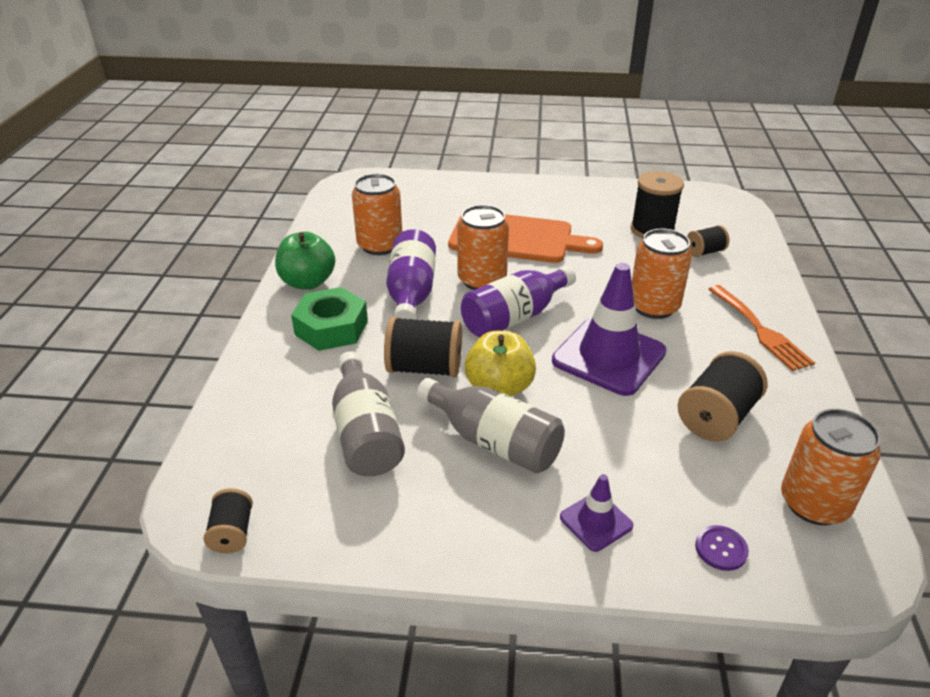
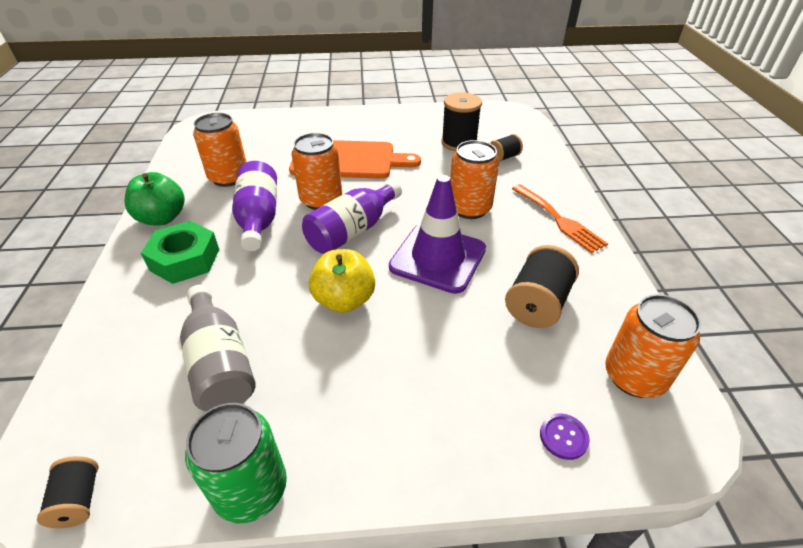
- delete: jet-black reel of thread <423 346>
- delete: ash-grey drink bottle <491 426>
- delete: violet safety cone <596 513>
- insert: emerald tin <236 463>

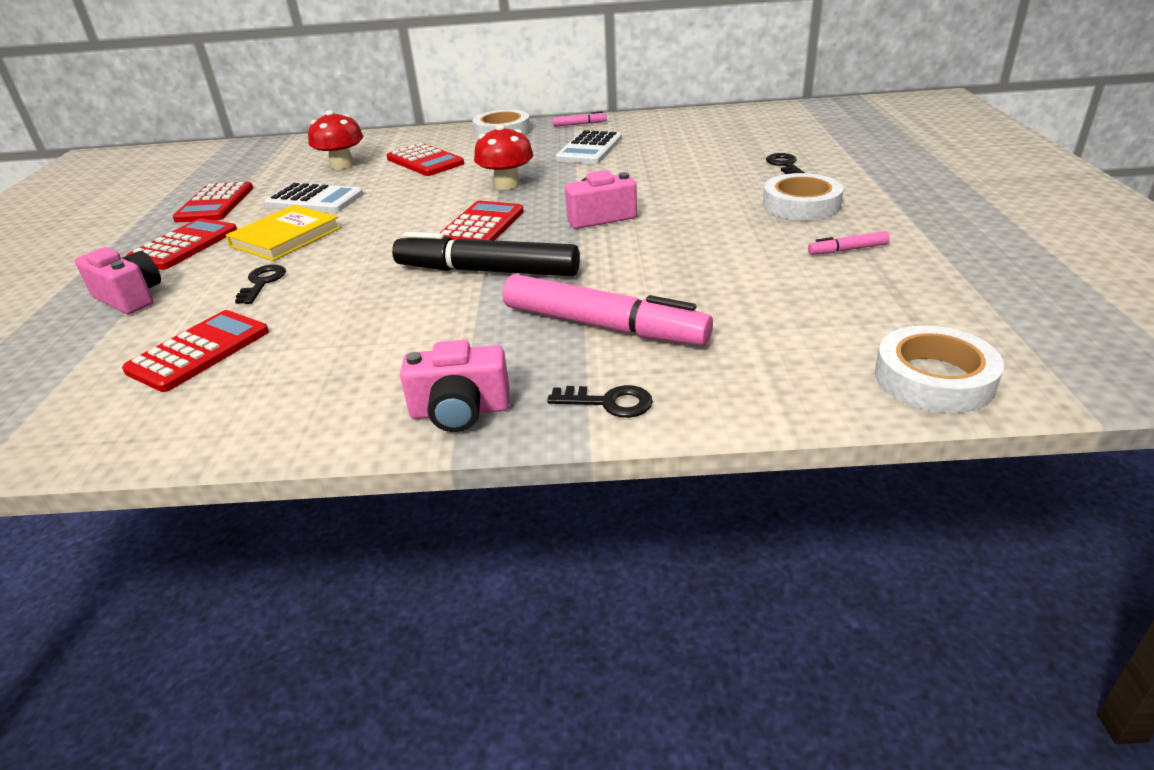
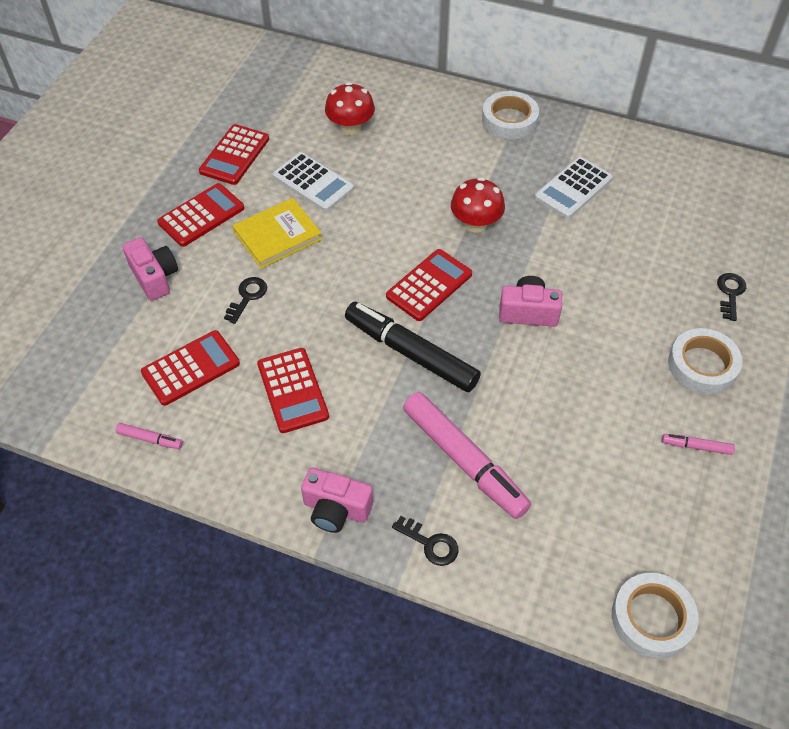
- move: pink felt pen <580 119> to <149 436>
- move: red pocket calculator <425 159> to <293 390>

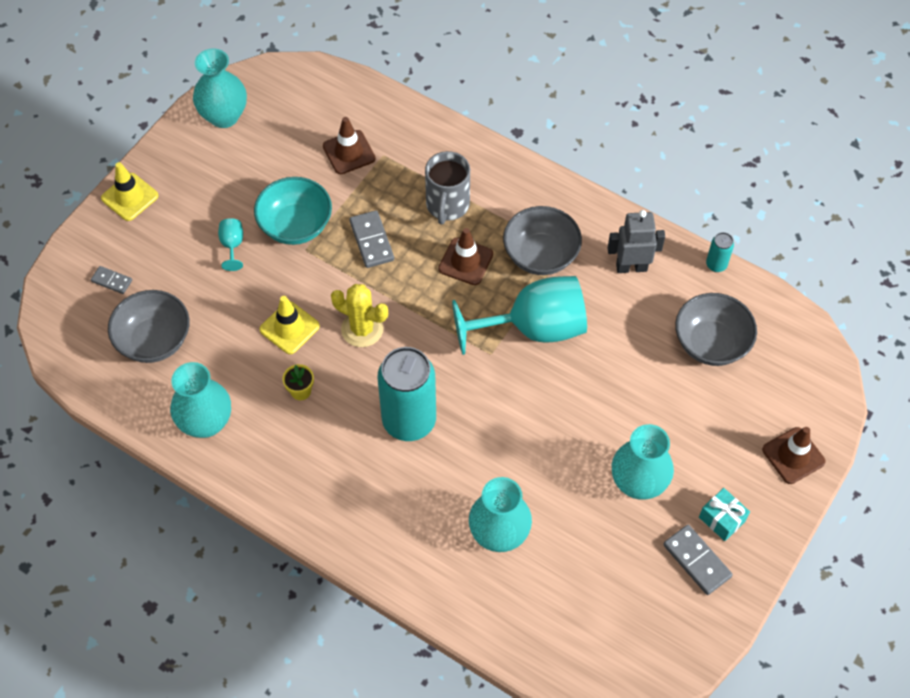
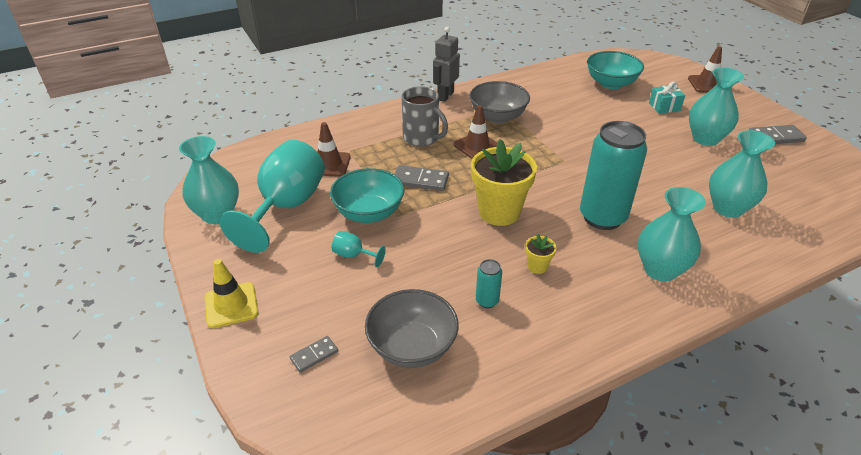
- move: ash-grey toy robot <636 241> to <446 64>
- move: teal tin <720 252> to <489 283>
- move: teal chalice <519 315> to <272 196>
- replace: bright yellow saguaro cactus <359 315> to bright yellow flower pot <504 182>
- recolor: ash-grey bowl <716 329> to teal bowl <615 70>
- delete: bright yellow safety cone <290 325>
- move: teal vase <200 400> to <672 234>
- move: teal gift <724 514> to <667 98>

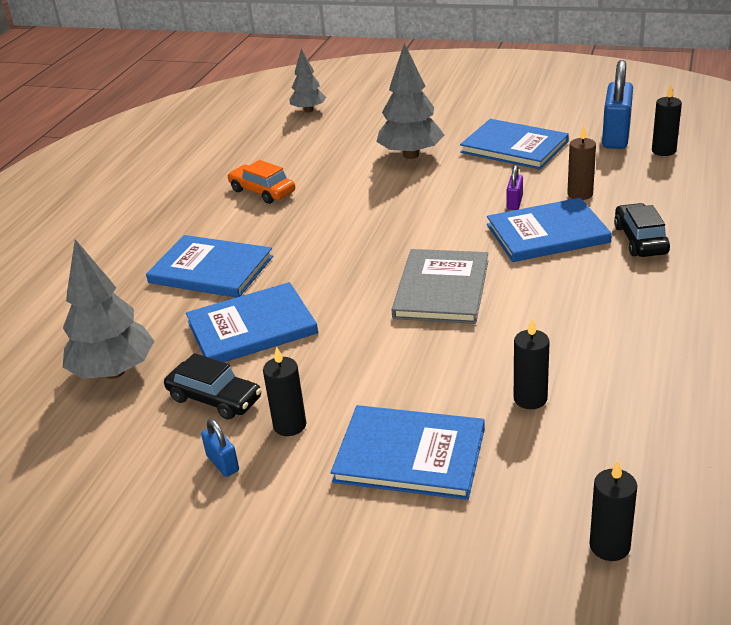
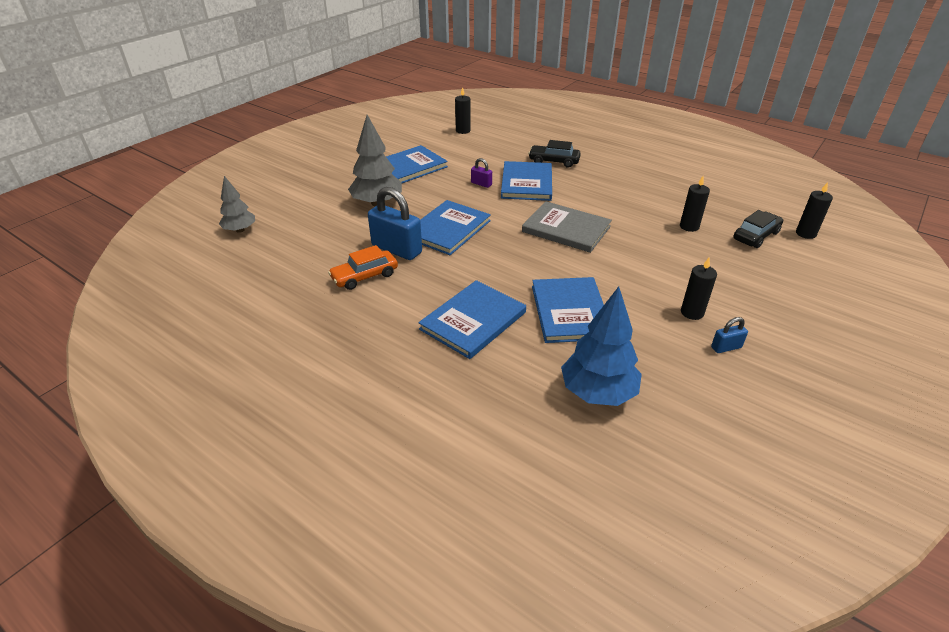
- move: royal blue small lock <617 104> to <395 223>
- delete: dark brown pillar candle <581 163>
- recolor: ash-grey toy tree <108 309> to royal blue toy tree <601 346>
- move: jet-black toy car <213 386> to <758 229>
- move: royal blue hardback <408 452> to <455 227>

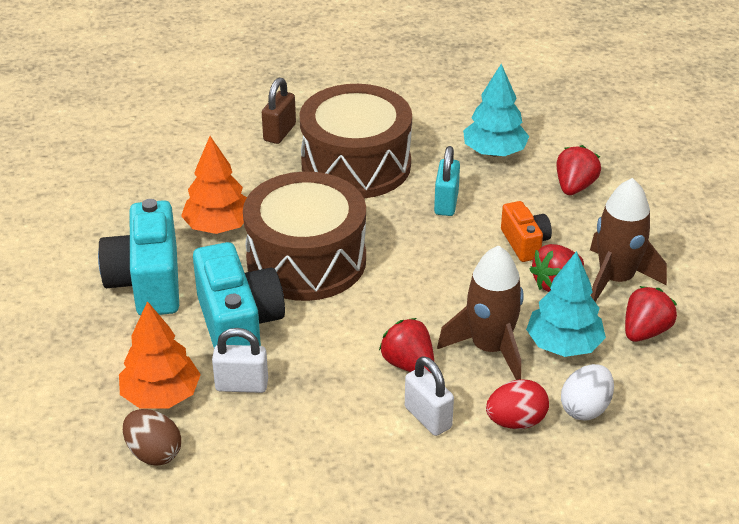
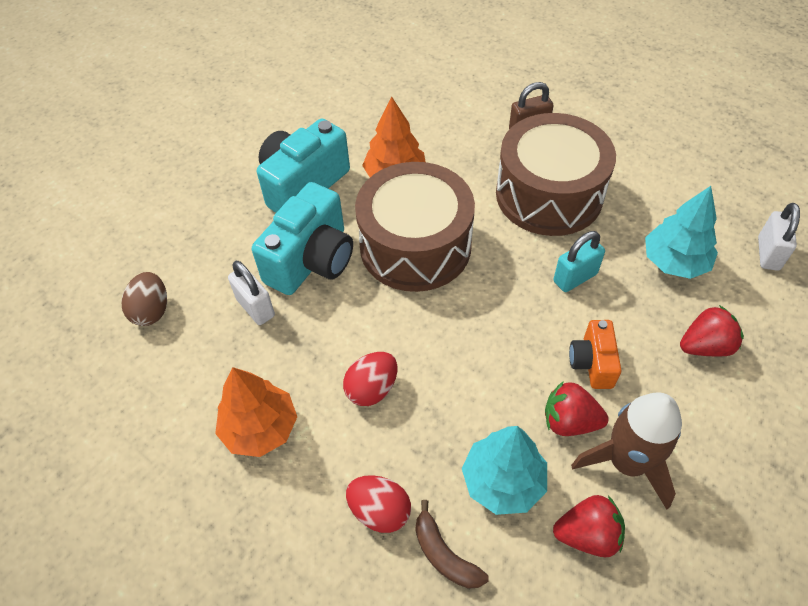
- rotate: orange-coloured photo camera <526 231> = <595 354> 150 degrees clockwise
- delete: dark brown spaceship <480 312>
- move: orange-coloured toy tree <160 355> to <256 412>
- replace: red berry <406 345> to red toy egg <370 379>
- move: white small lock <429 396> to <779 237>
- replace: white toy egg <587 392> to dark brown toy banana <452 544>

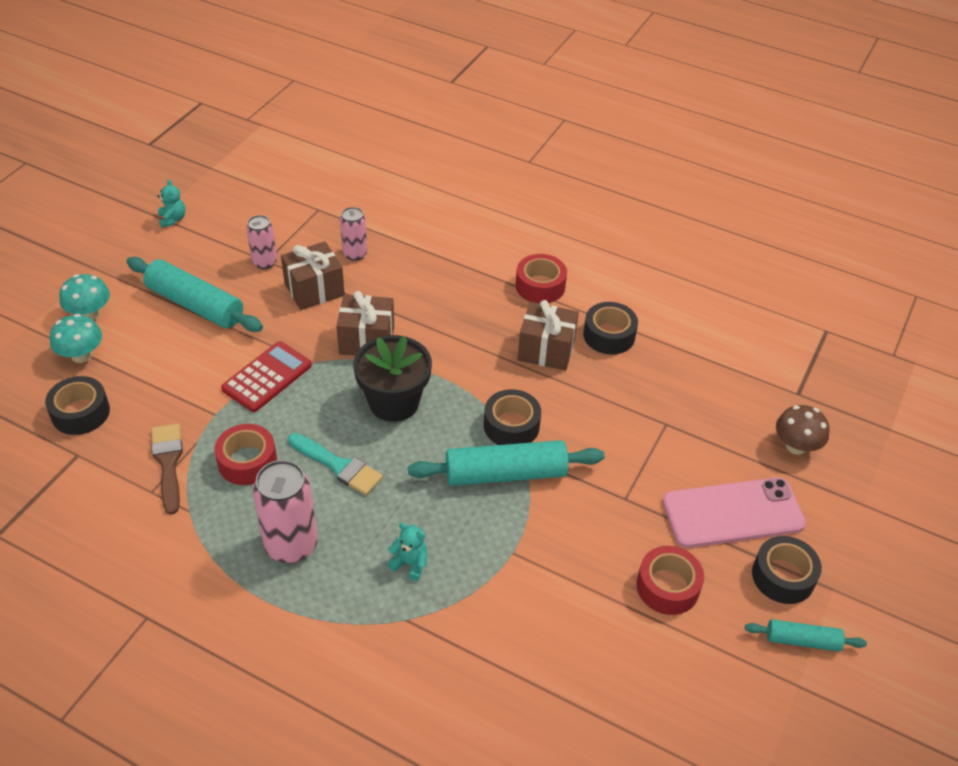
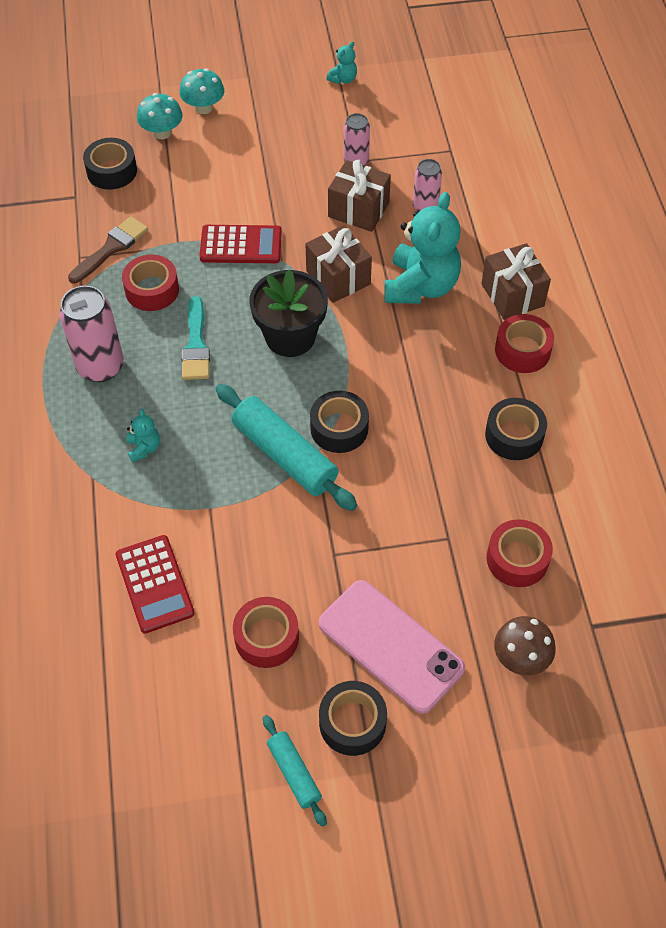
- delete: teal pastry roller <194 294>
- move: dark brown gift <548 335> to <516 281>
- insert: teal stuffed bear <422 248>
- insert: red roll of tape <520 553>
- insert: red pocket calculator <155 584>

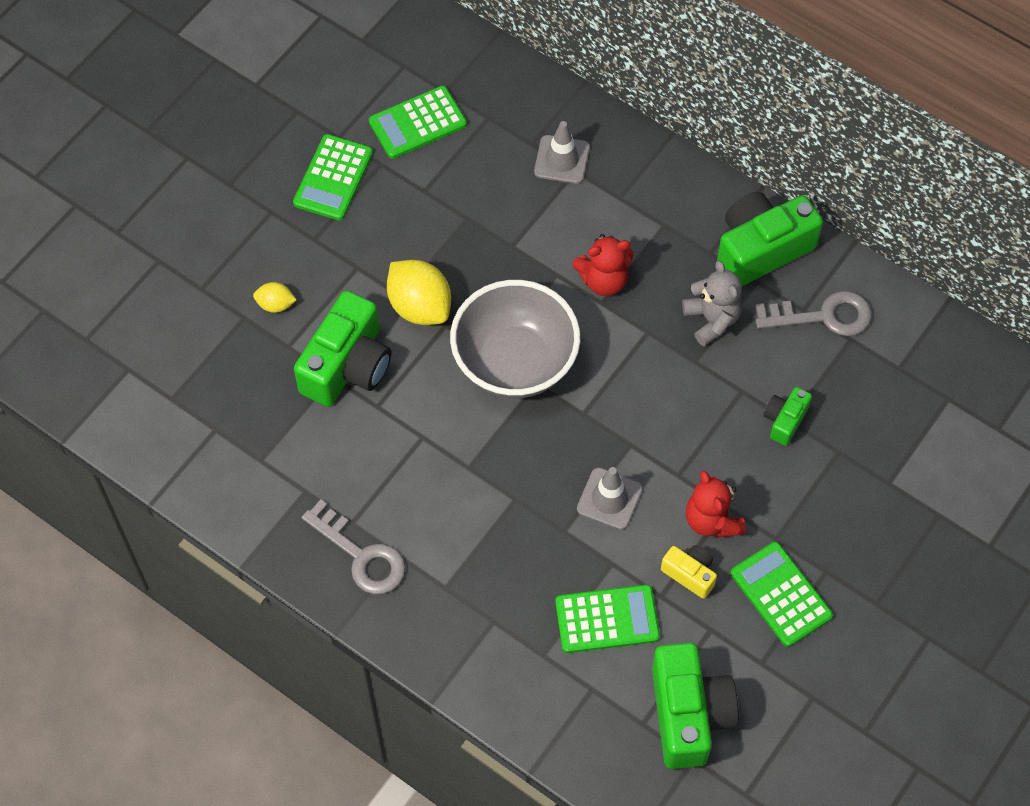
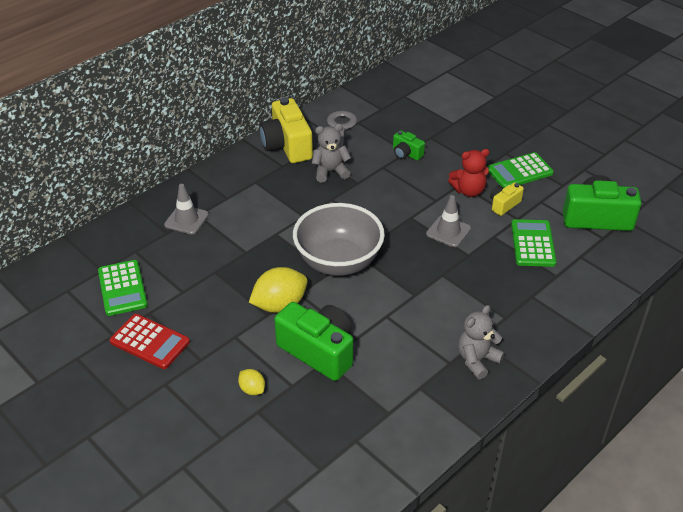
- recolor: emerald pocket calculator <333 177> to red pocket calculator <150 341>
- recolor: emerald photo camera <770 239> to bright yellow photo camera <286 130>
- delete: red stuffed bear <602 265>
- rotate: bright yellow lemon <275 297> = <251 382> 60 degrees counterclockwise
- replace: ash-grey door key <353 546> to ash-grey stuffed bear <481 342>

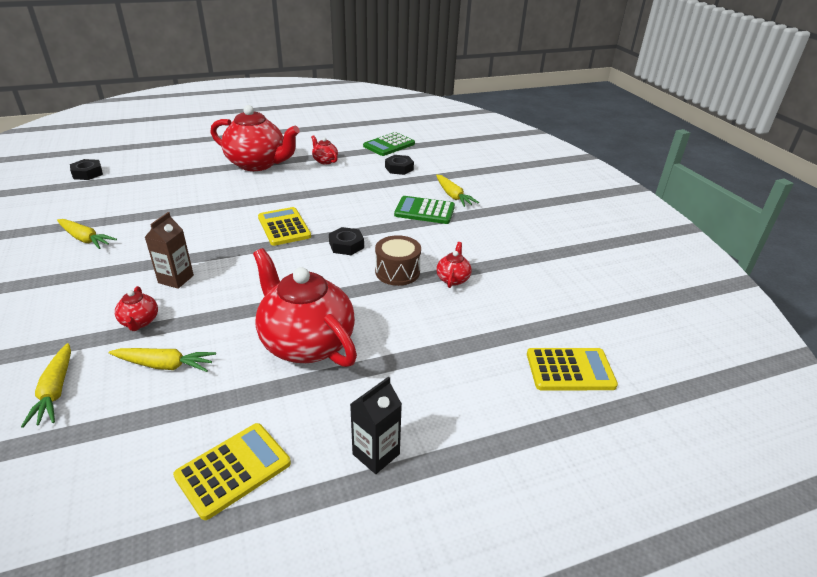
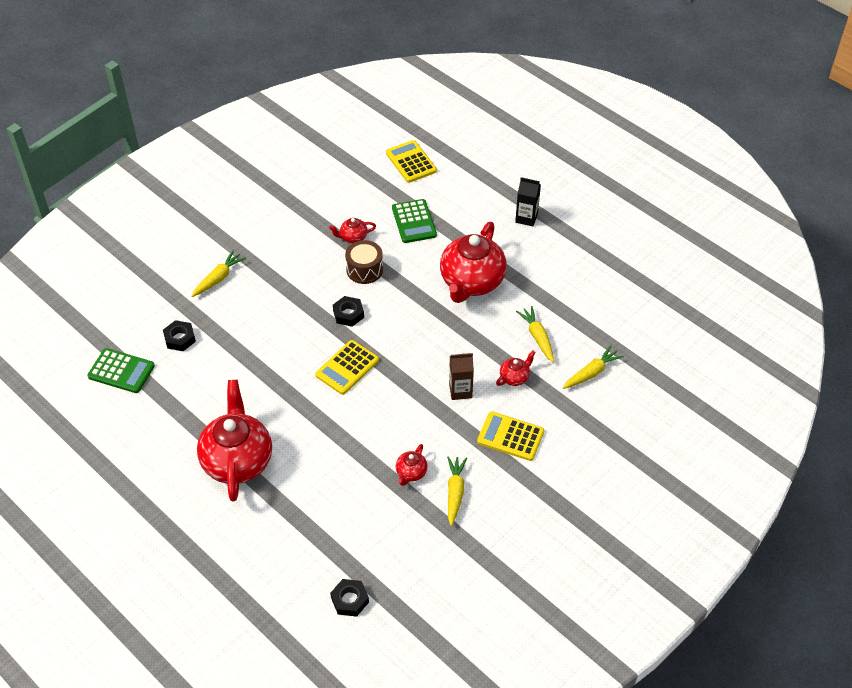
- move: red tea pot <324 150> to <412 465>
- move: emerald pocket calculator <424 210> to <414 221>
- move: bright yellow pocket calculator <232 471> to <510 436>

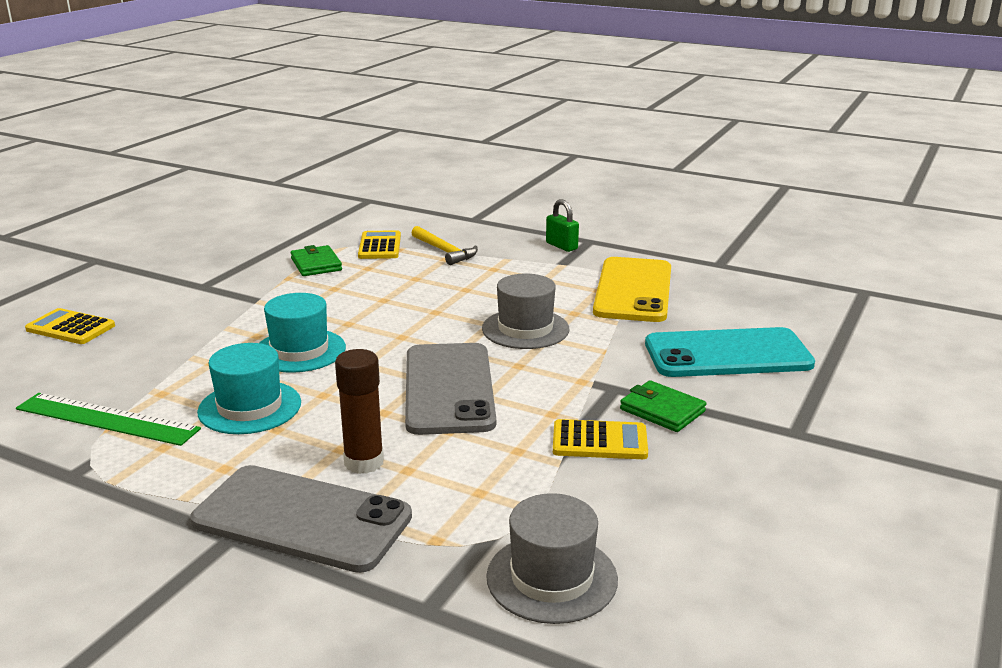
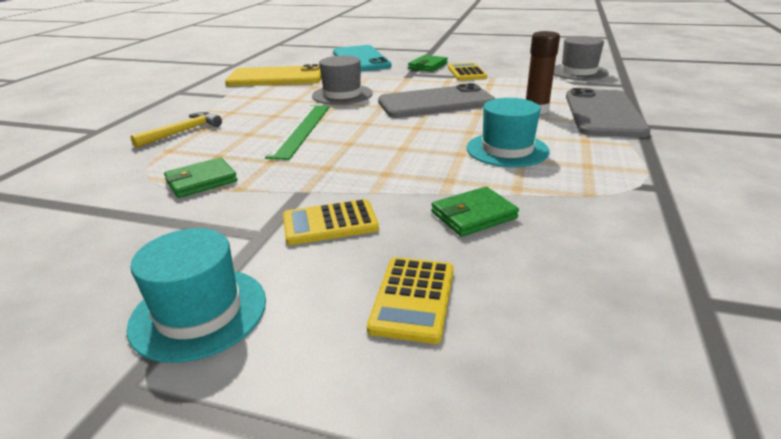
- delete: emerald small lock <562 225>
- move: bright yellow pocket calculator <379 244> to <331 222>
- move: teal hat <302 333> to <196 295>
- move: emerald measuring stick <108 419> to <297 132>
- insert: emerald wallet <475 212>

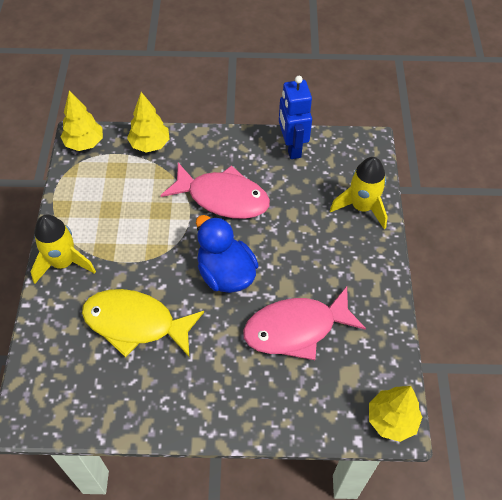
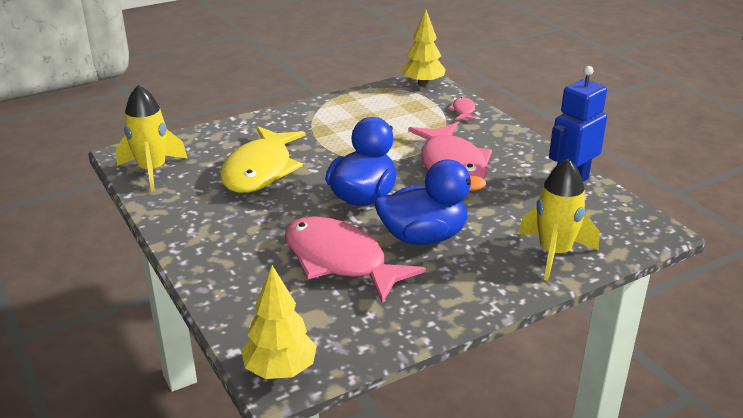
- replace: bright yellow toy tree <148 122> to pink toy fish <462 108>
- move: bright yellow spaceship <63 249> to <151 138>
- rotate: bright yellow toy fish <143 323> = <263 159> 150 degrees counterclockwise
- insert: royal blue rubber duck <430 202>

